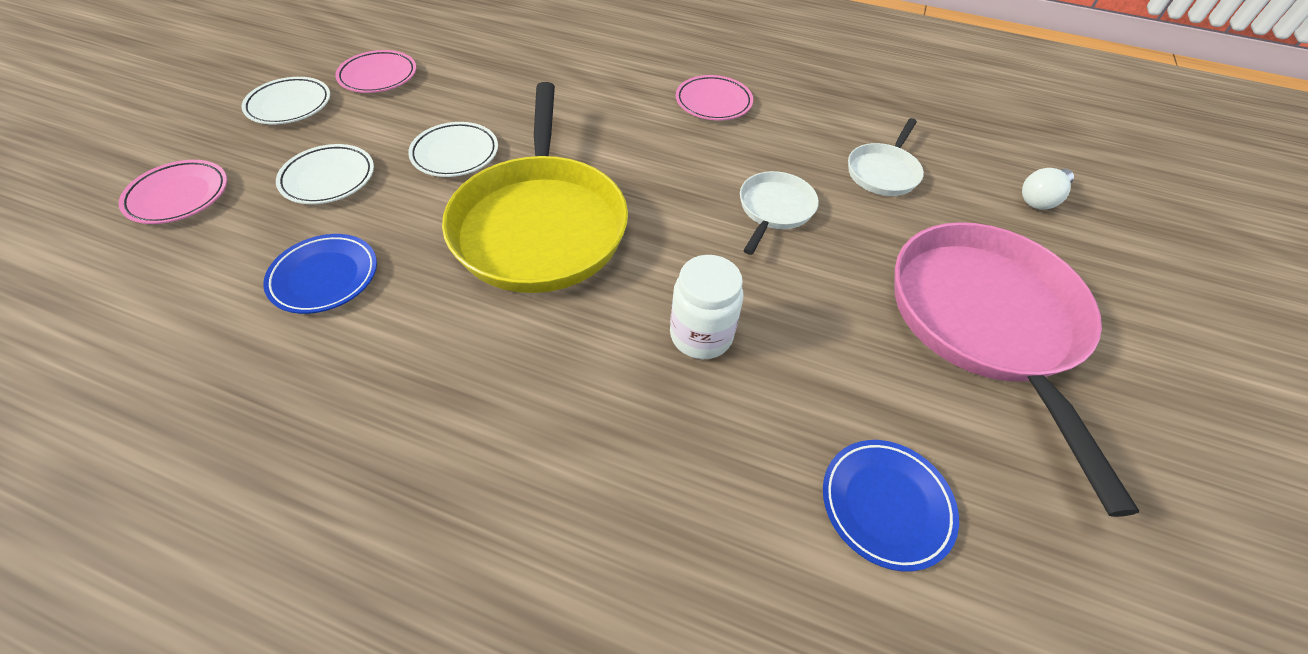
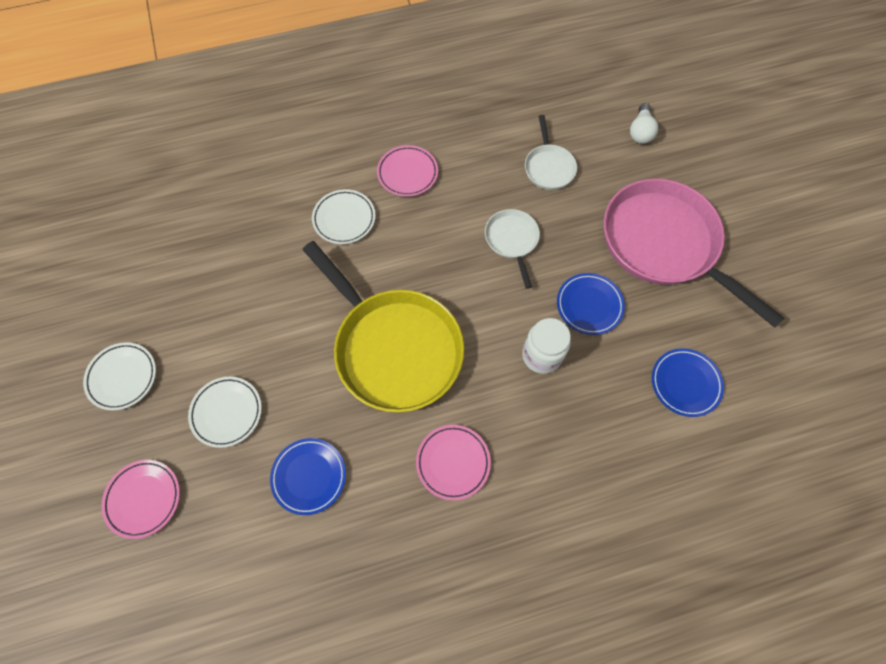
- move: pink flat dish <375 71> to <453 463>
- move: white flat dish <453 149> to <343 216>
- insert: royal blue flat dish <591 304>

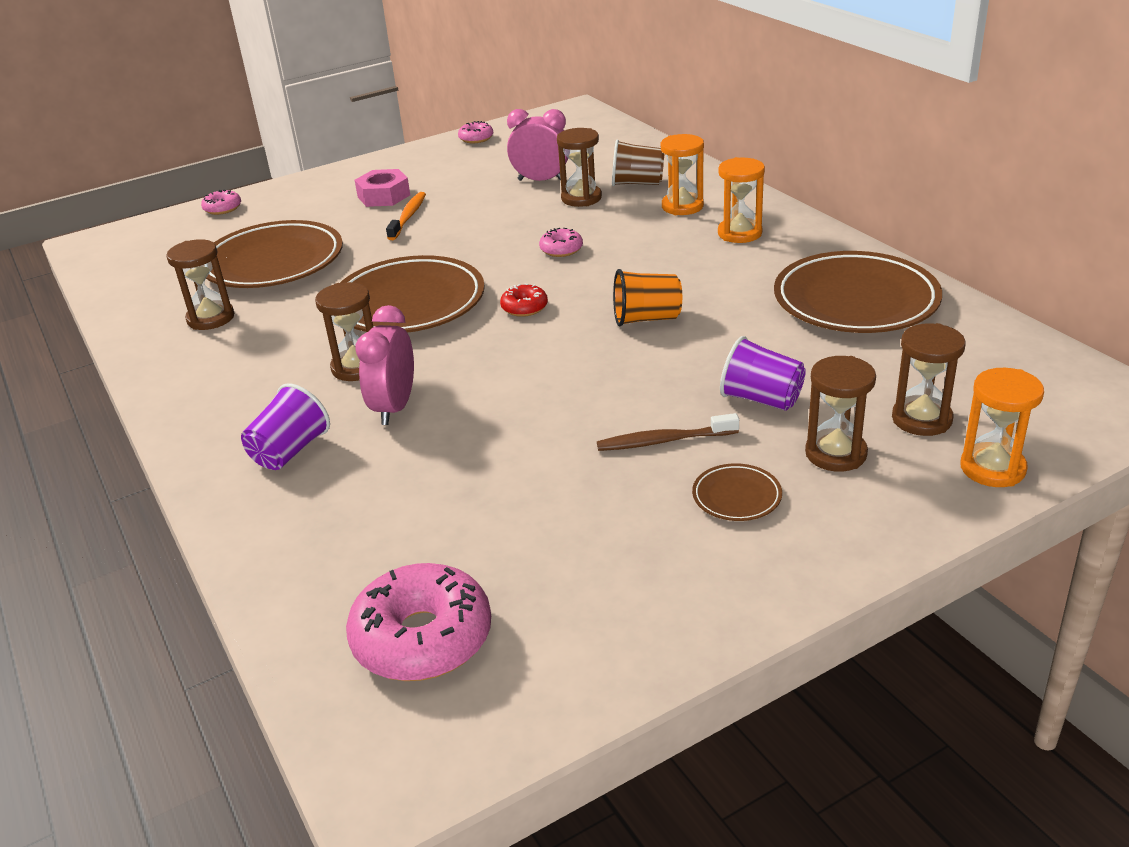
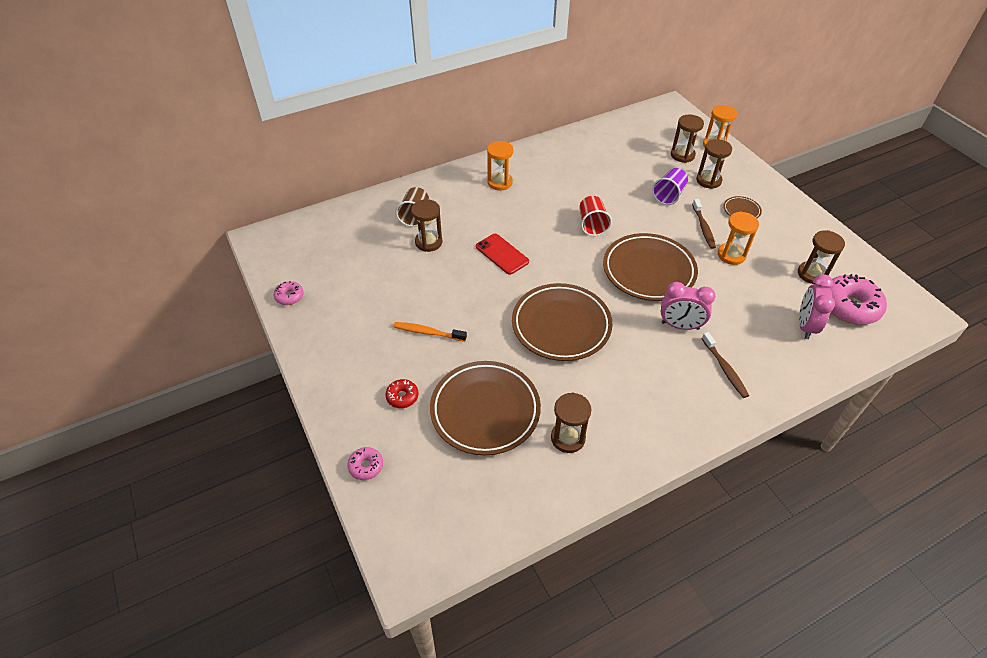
- move: pink bedside clock <537 145> to <817 306>
- move: orange-coloured hourglass <682 174> to <738 238>
- delete: pink hexagon nut <382 188>
- replace: pink donut <561 242> to red smartphone <502 254>
- move: dark brown flat dish <858 292> to <650 267>
- recolor: orange-coloured beaker <647 297> to red beaker <595 216>
- move: dark brown hourglass <344 331> to <821 257>
- move: red donut <524 300> to <401 393>
- replace: violet beaker <285 426> to dark brown tooth brush <725 365>

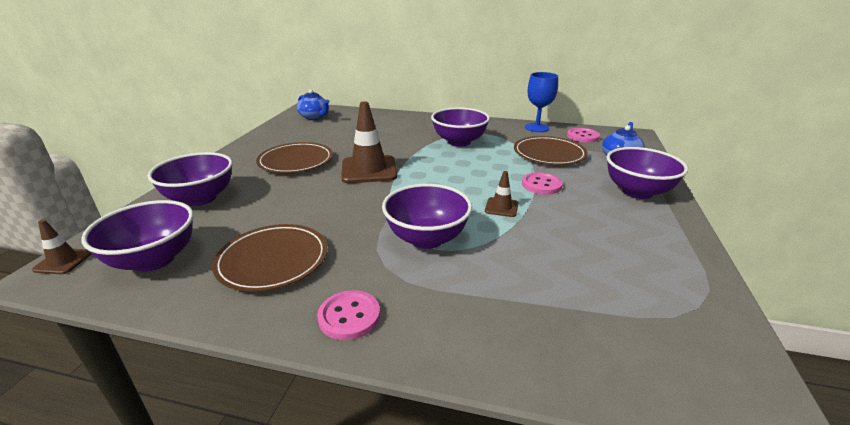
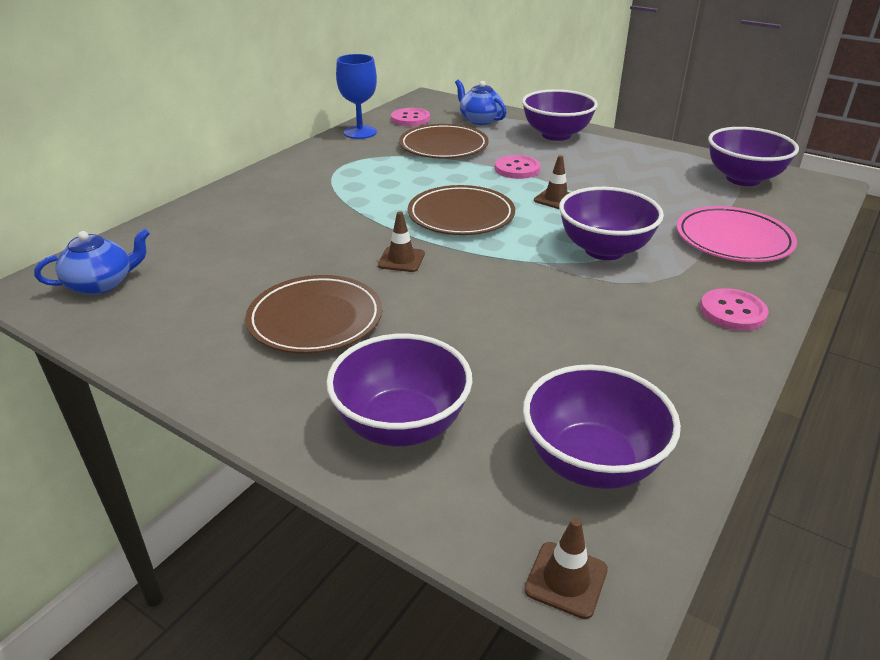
- resize: dark brown safety cone <369 142> = <401 241> x0.49
- move: violet bowl <460 127> to <753 156>
- move: dark brown flat dish <270 258> to <461 210>
- insert: pink flat dish <736 234>

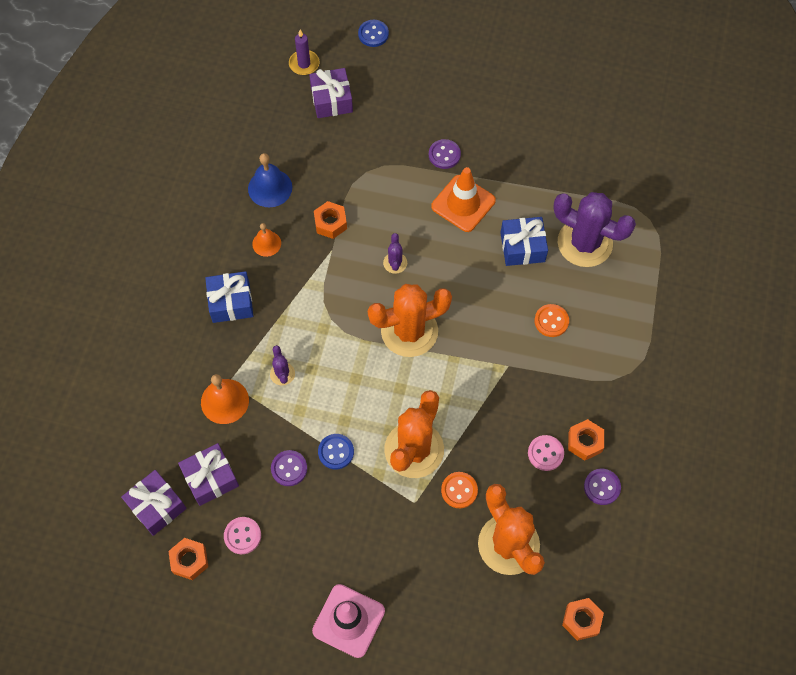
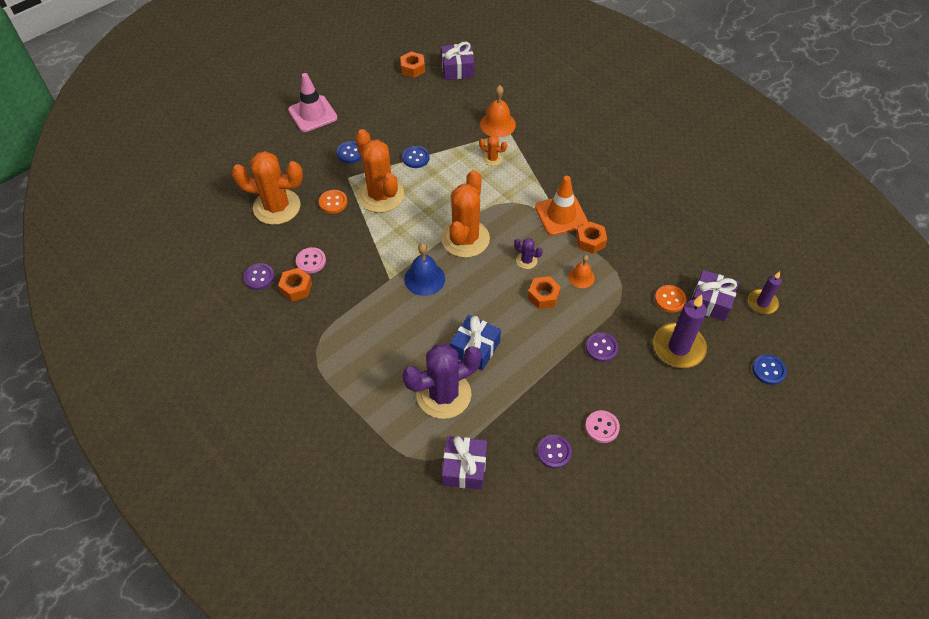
- move: royal blue school bell <270 180> to <424 269>
- move: orange-coloured safety cone <463 199> to <561 206>
- move: orange-coloured school bell <266 240> to <581 271>
- delete: royal blue gift <229 297>
- move: orange-coloured shirt button <552 320> to <670 299>
- recolor: violet saguaro cactus <282 365> to orange-coloured saguaro cactus <493 151>
- move: violet gift <208 474> to <464 463>
- move: violet shirt button <289 468> to <554 452>
- move: pink shirt button <242 535> to <602 426>
- move: orange-coloured hexagon nut <583 619> to <544 292>
- insert: royal blue shirt button <349 152>
- insert: violet pillar candle <680 331>

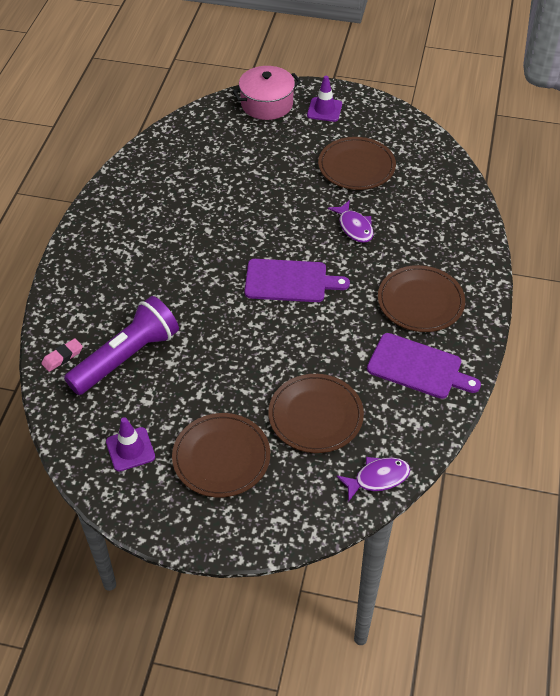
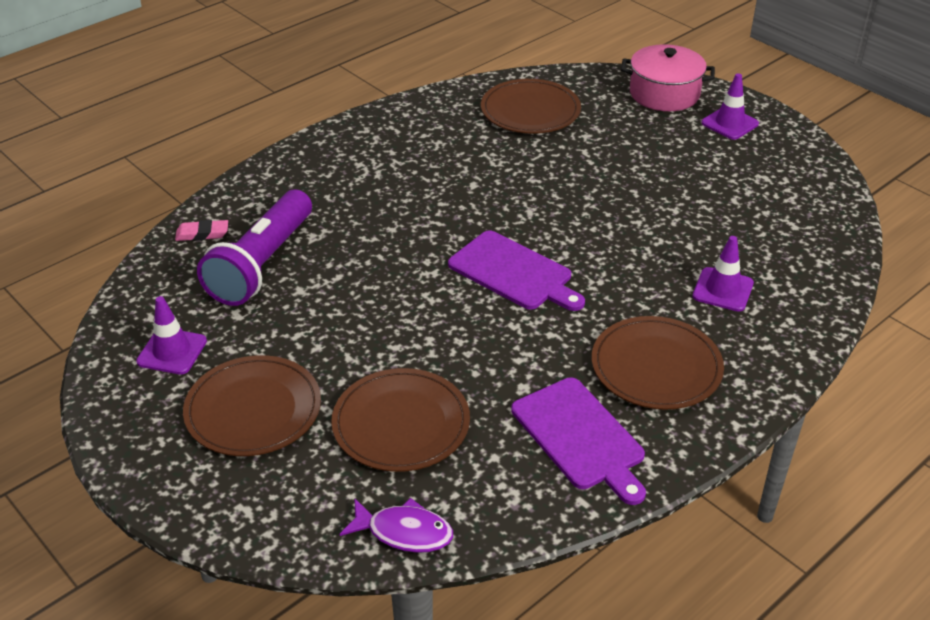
- move: dark brown flat dish <357 163> to <531 106>
- delete: violet toy fish <350 221>
- rotate: violet flashlight <121 345> = <254 248> 120 degrees clockwise
- insert: violet safety cone <723 274>

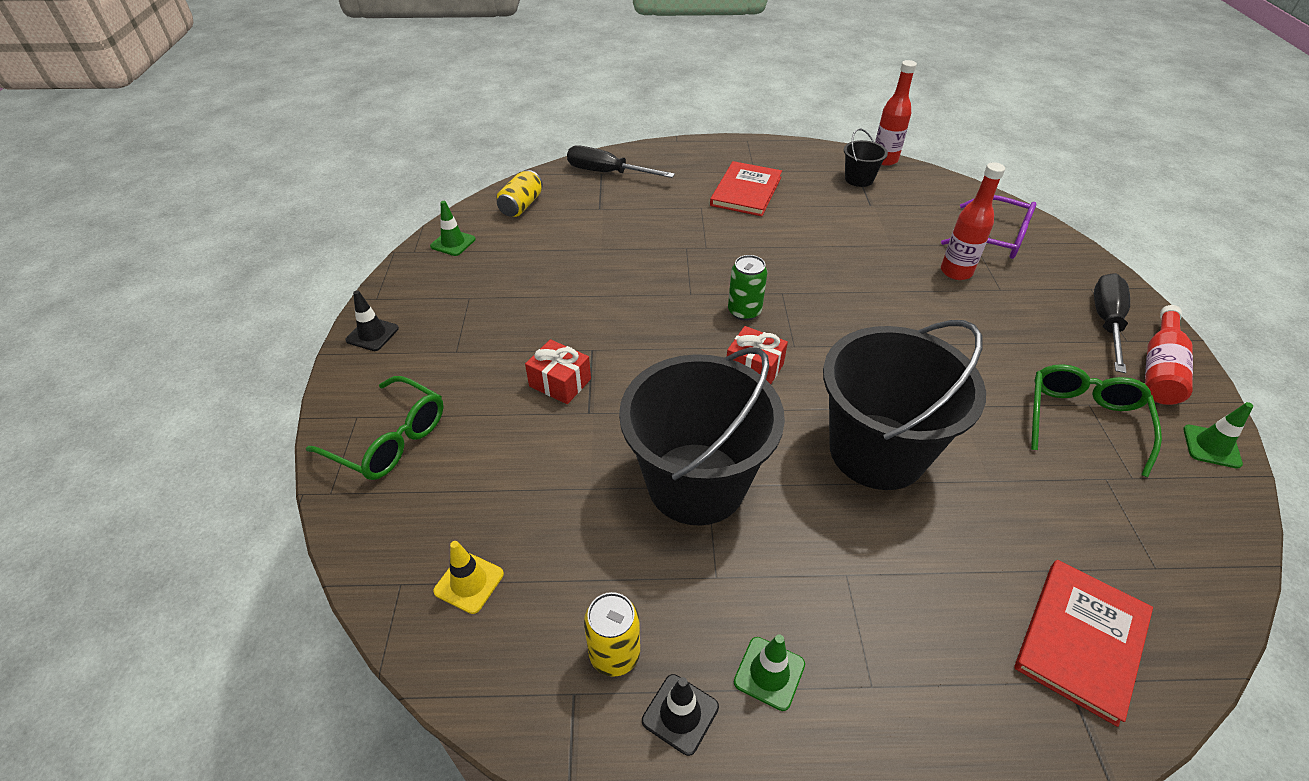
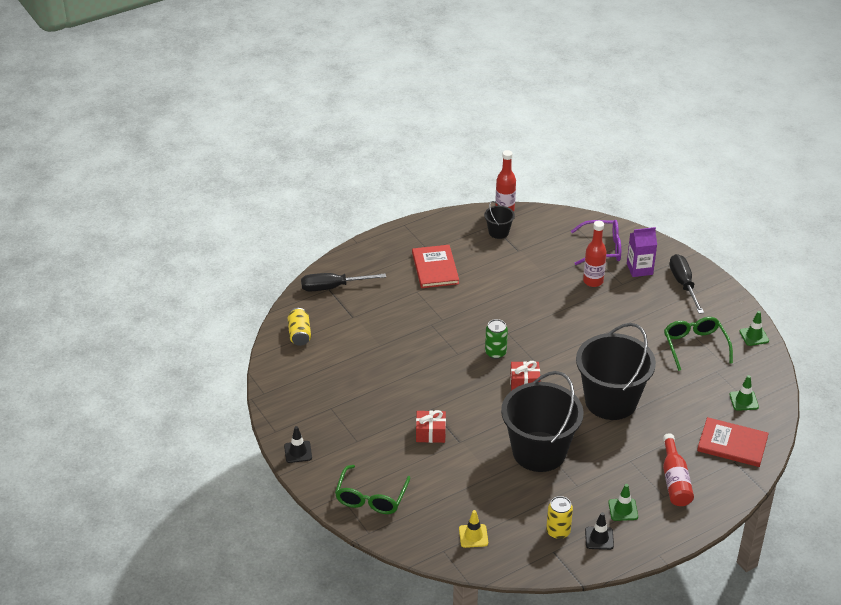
- move: emerald safety cone <453 228> to <744 393>
- move: red drink bottle <1169 355> to <678 469>
- rotate: emerald eyeglasses <375 428> = <372 489> 105 degrees clockwise
- rotate: red hardback <1083 643> = <733 442> 75 degrees counterclockwise
- insert: violet carton <642 252>

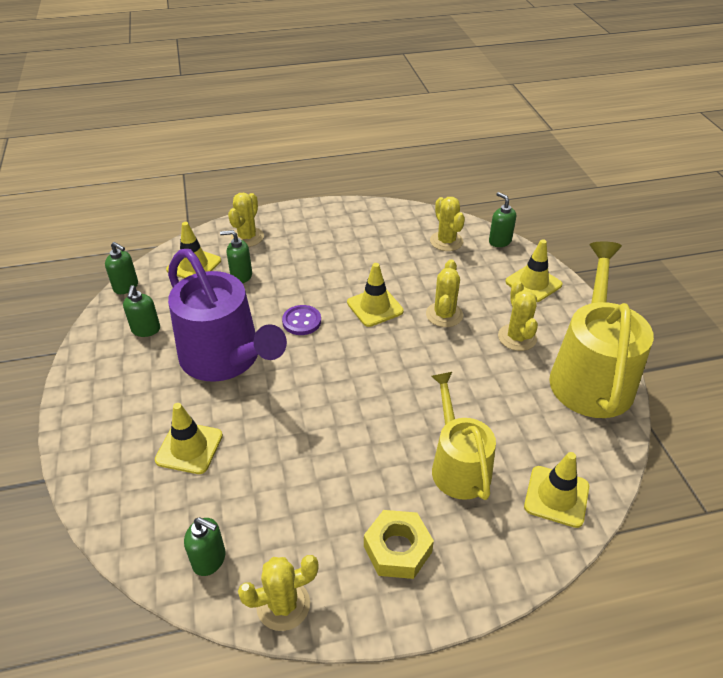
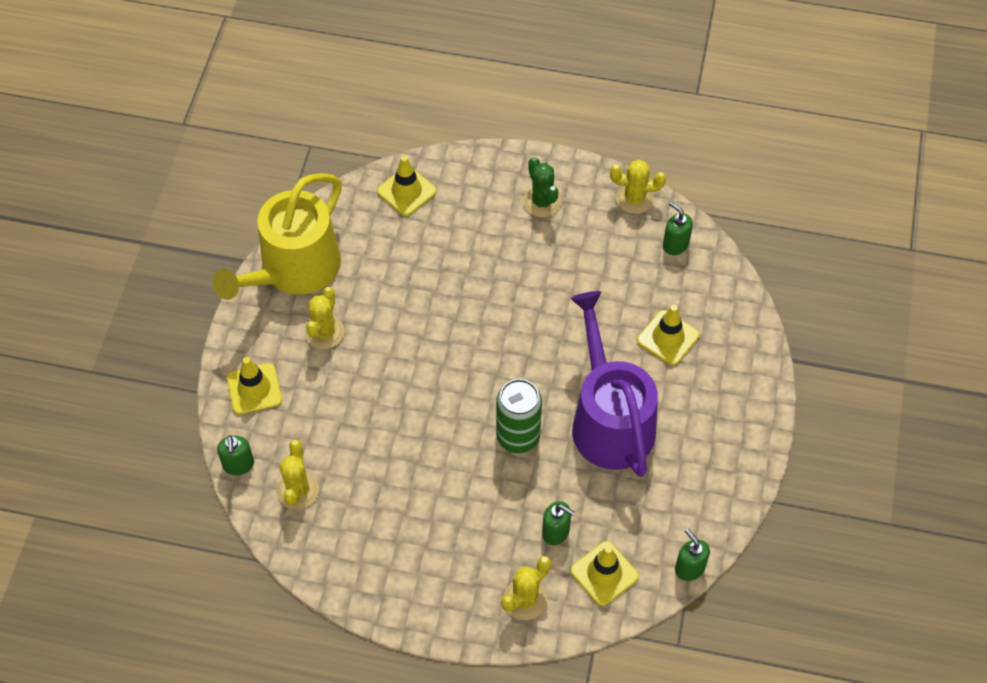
- delete: bright yellow saguaro cactus <444 293>
- delete: bright yellow safety cone <375 295>
- delete: emerald soap pump <141 311>
- replace: violet shirt button <301 320> to emerald tin <519 416>
- delete: bright yellow watering can <463 436>
- replace: bright yellow hexagon nut <399 544> to emerald saguaro cactus <542 187>

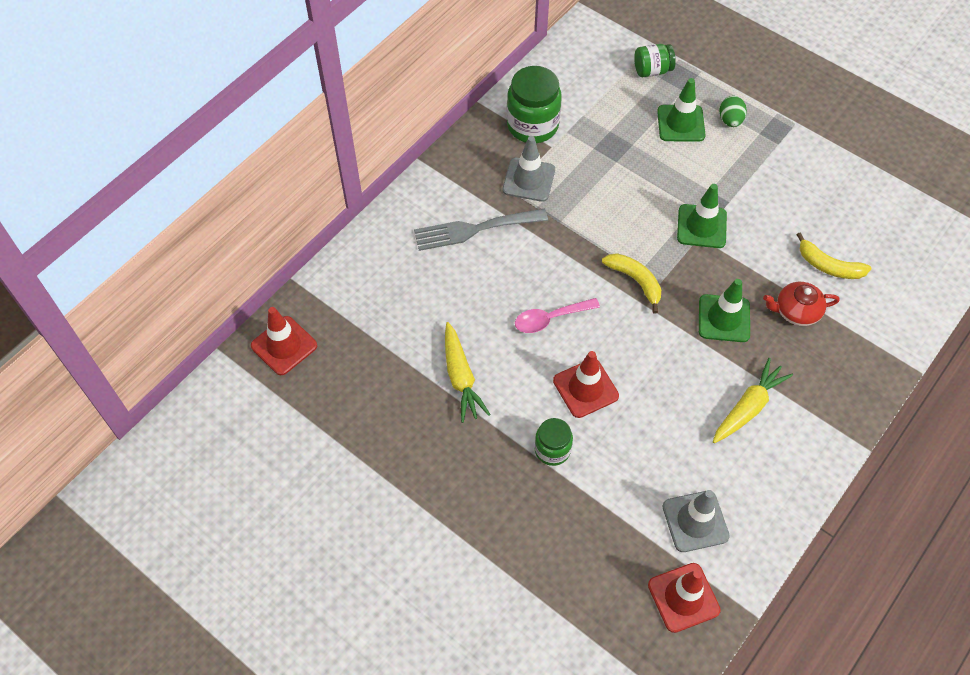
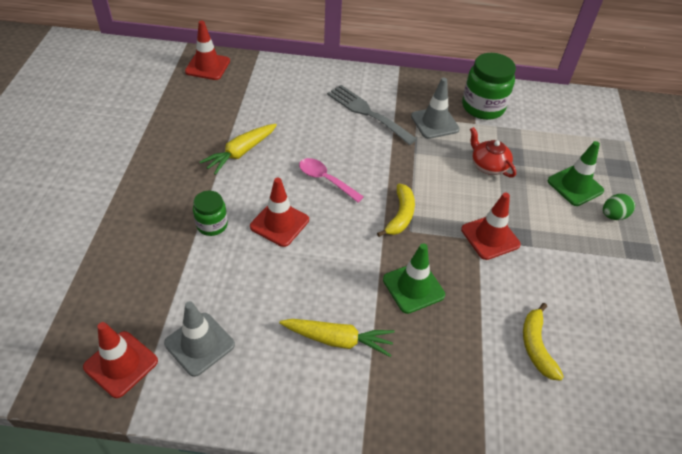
- delete: emerald jar <655 60>
- recolor: emerald safety cone <702 216> to red safety cone <491 226>
- move: red tea pot <801 304> to <493 152>

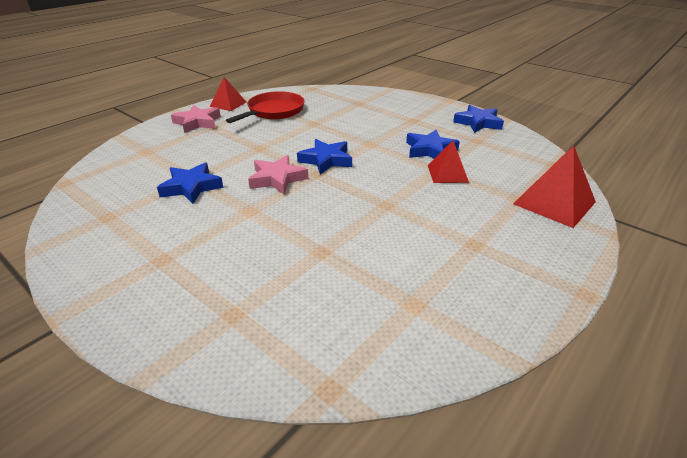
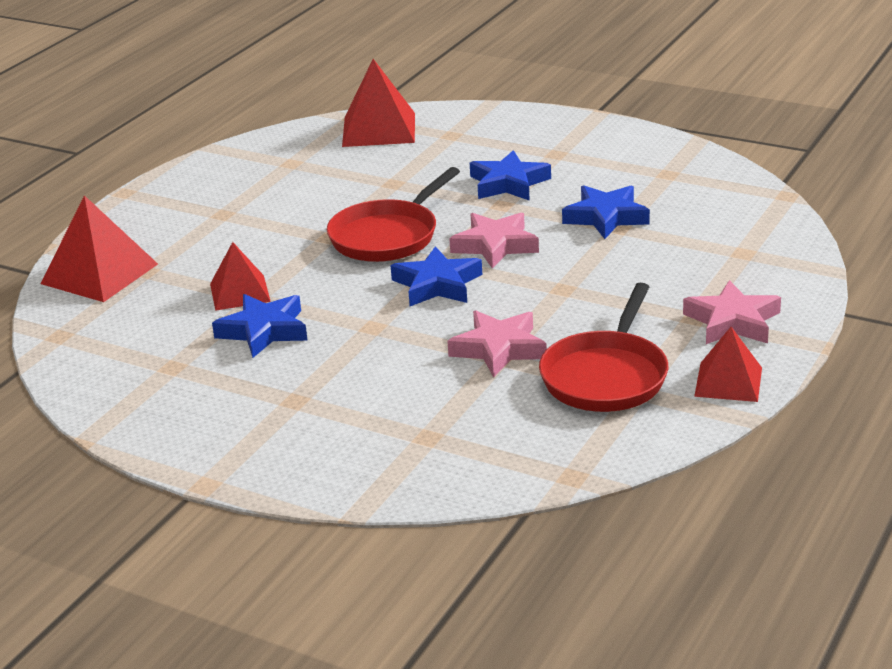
- move: royal blue five-pointed star <478 119> to <510 175>
- insert: red pyramid <378 103>
- insert: red pan <393 214>
- insert: pink five-pointed star <497 344>

